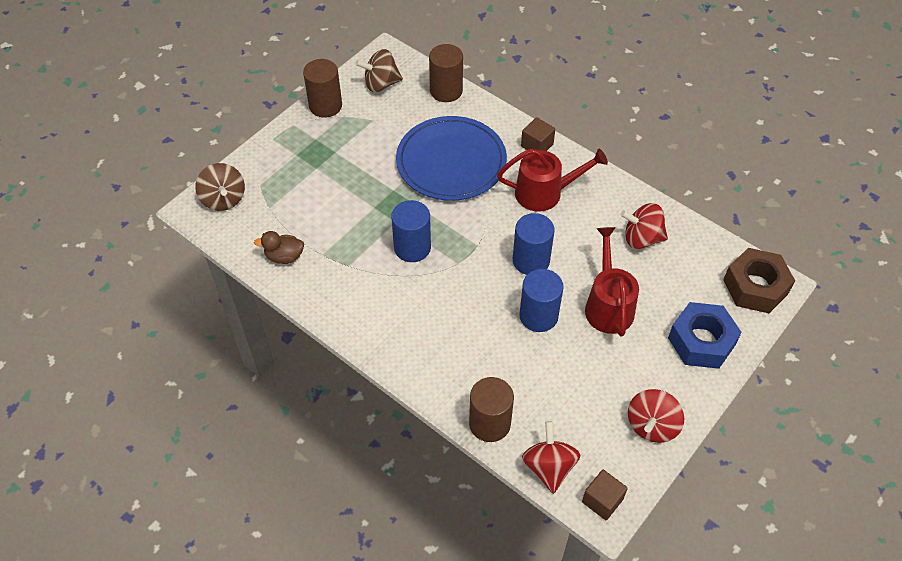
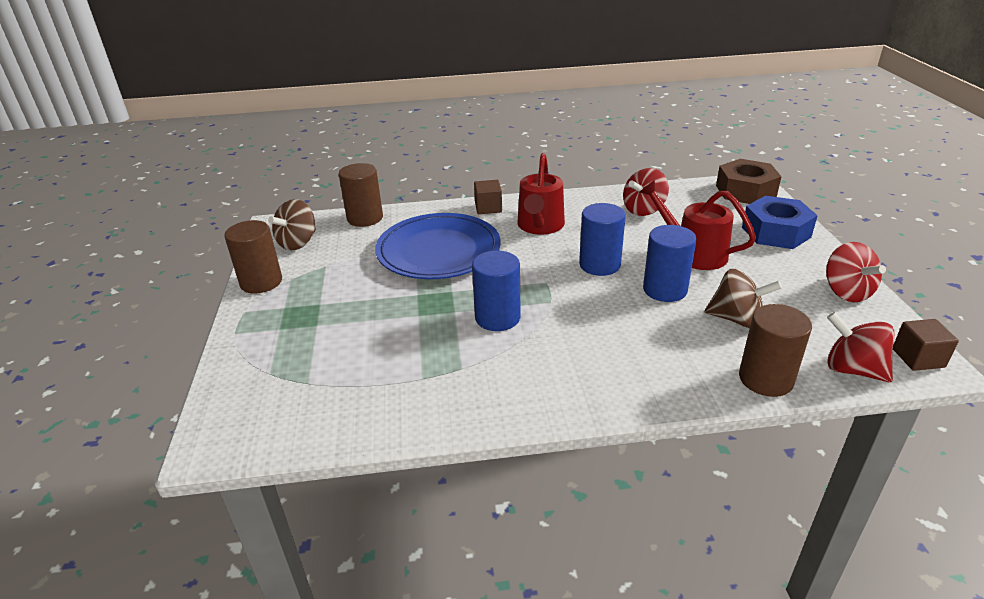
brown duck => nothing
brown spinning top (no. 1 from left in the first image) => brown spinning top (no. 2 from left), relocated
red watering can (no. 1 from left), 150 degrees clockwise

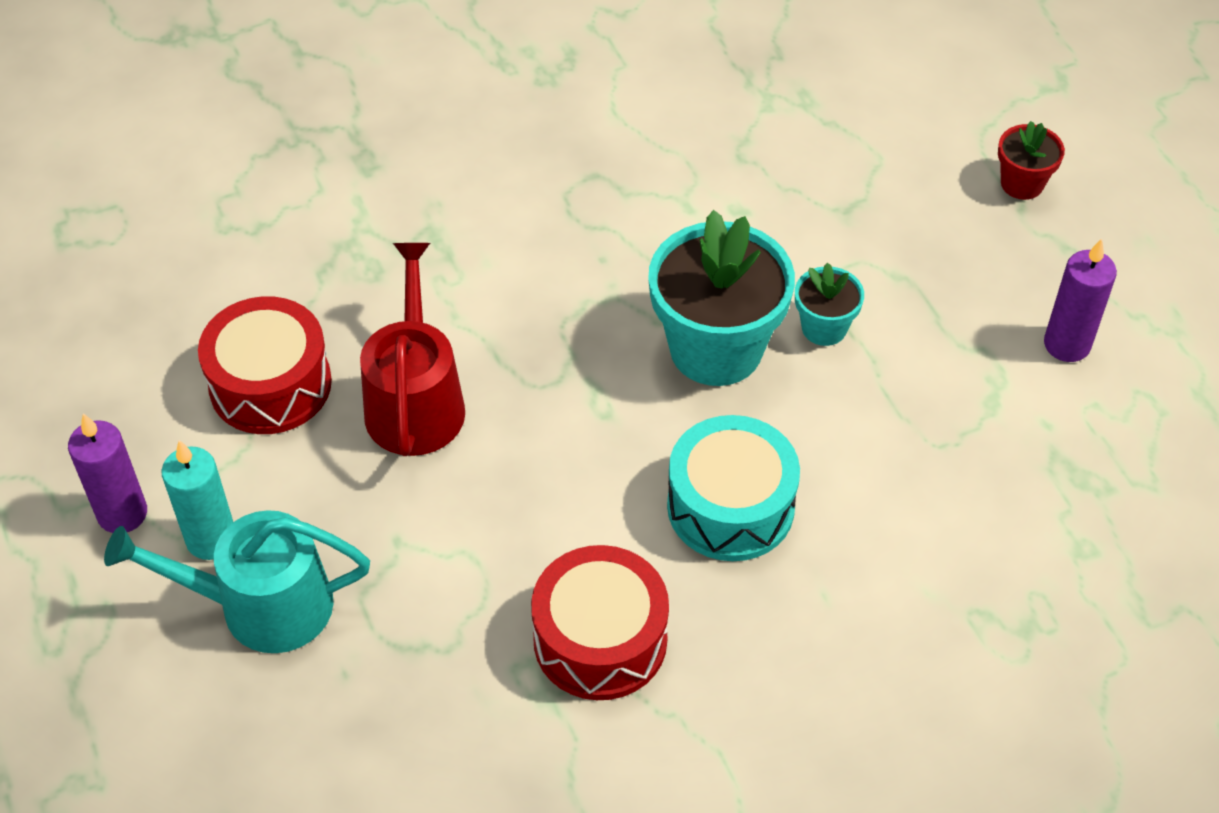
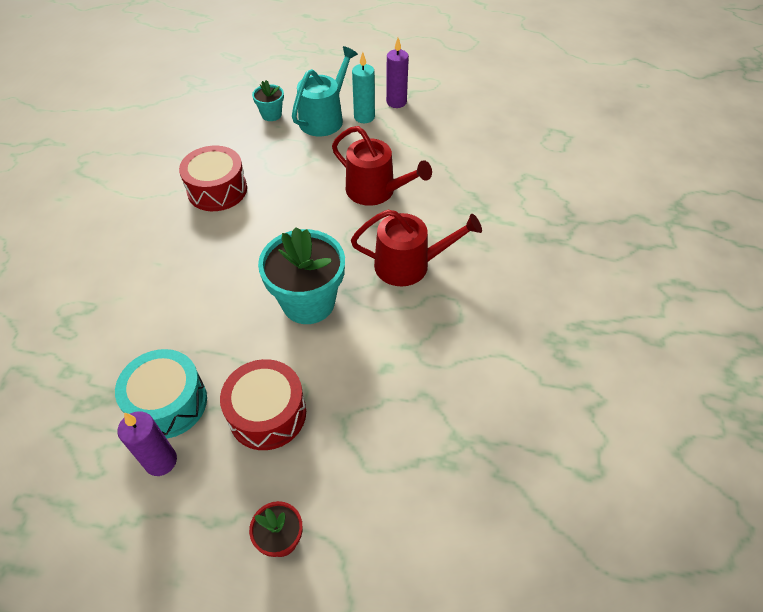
nothing => red watering can (no. 2 from left)
red drum (no. 1 from left in the first image) => red drum (no. 2 from left), relocated
turquoise drum, relocated
turquoise flower pot (no. 2 from left in the first image) => turquoise flower pot (no. 1 from left), relocated

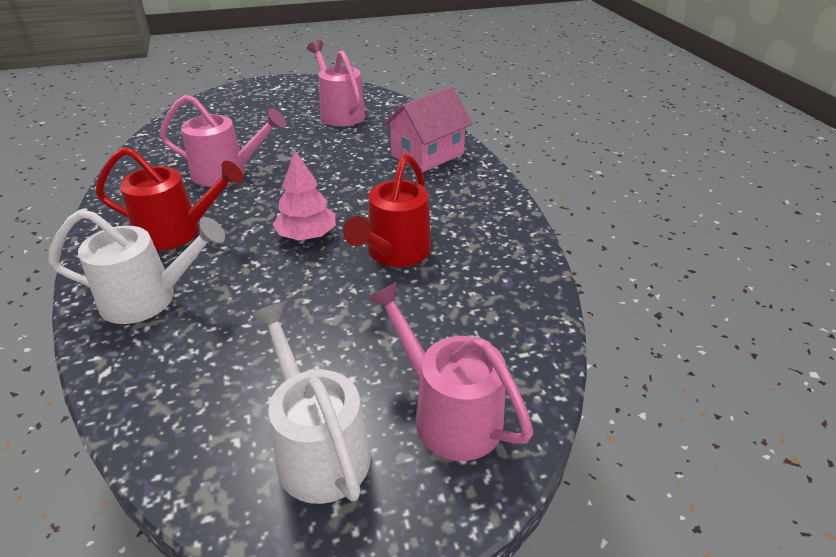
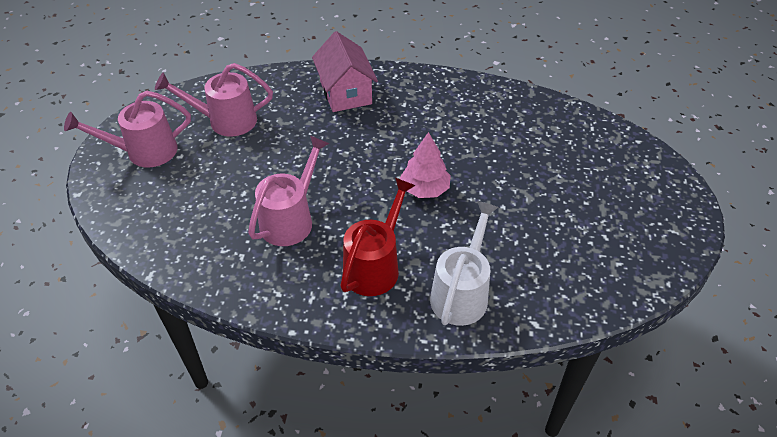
white watering can (no. 2 from left) => nothing
red watering can (no. 2 from left) => nothing
pink watering can (no. 3 from left in the first image) => pink watering can (no. 1 from left), relocated

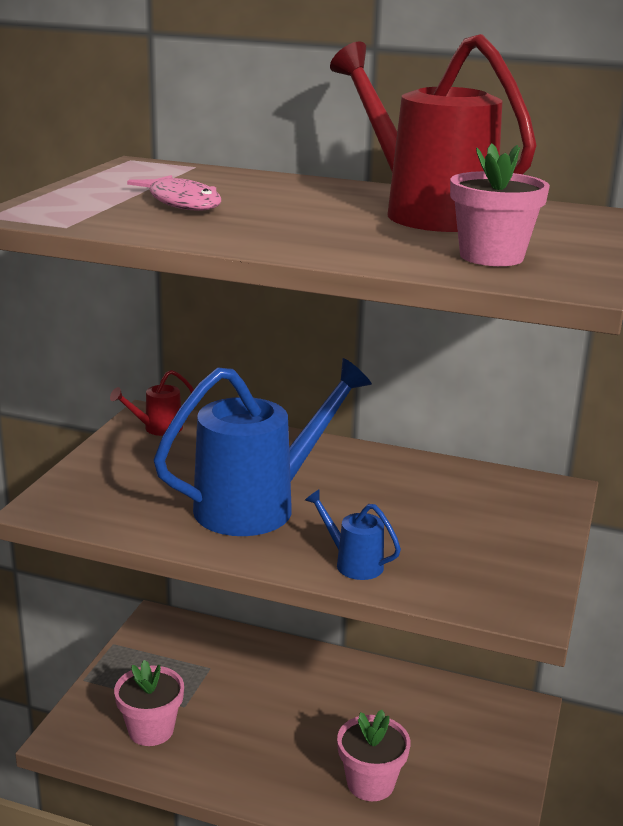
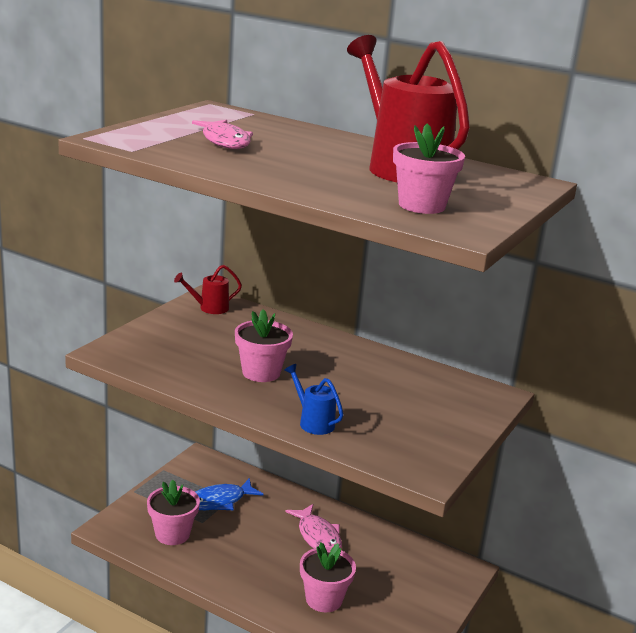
nothing => blue fish
nothing => pink fish (no. 2 from left)
blue watering can (no. 1 from left) => pink flower pot (no. 2 from left)

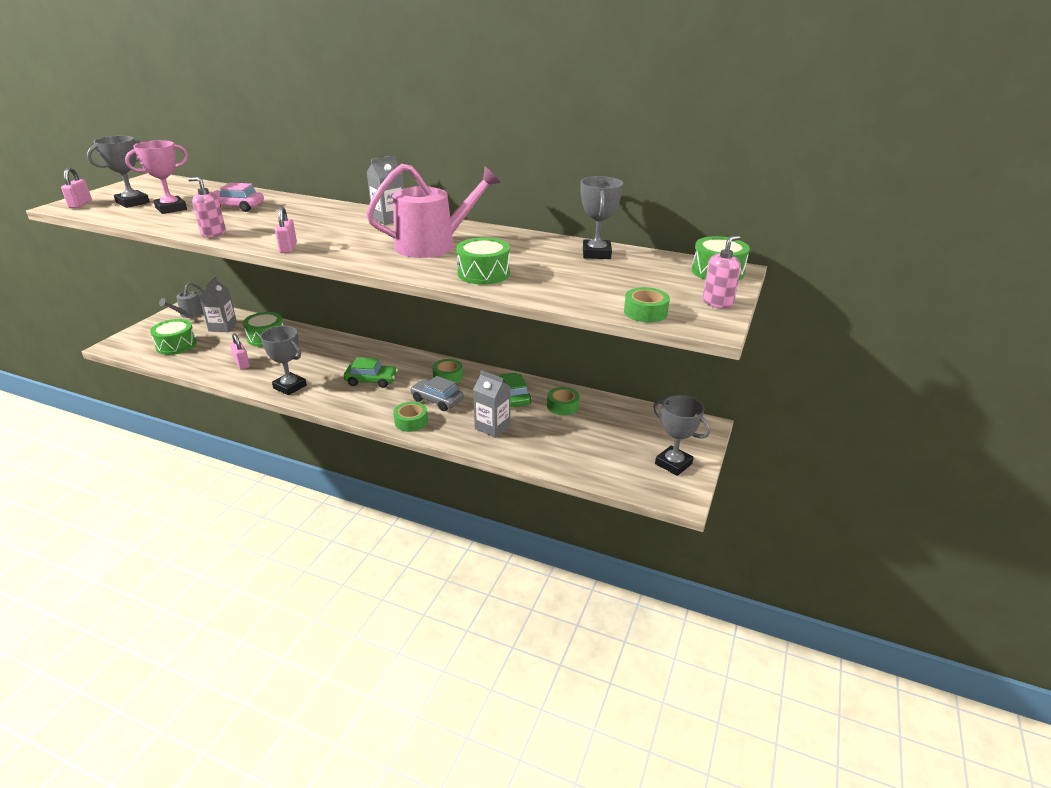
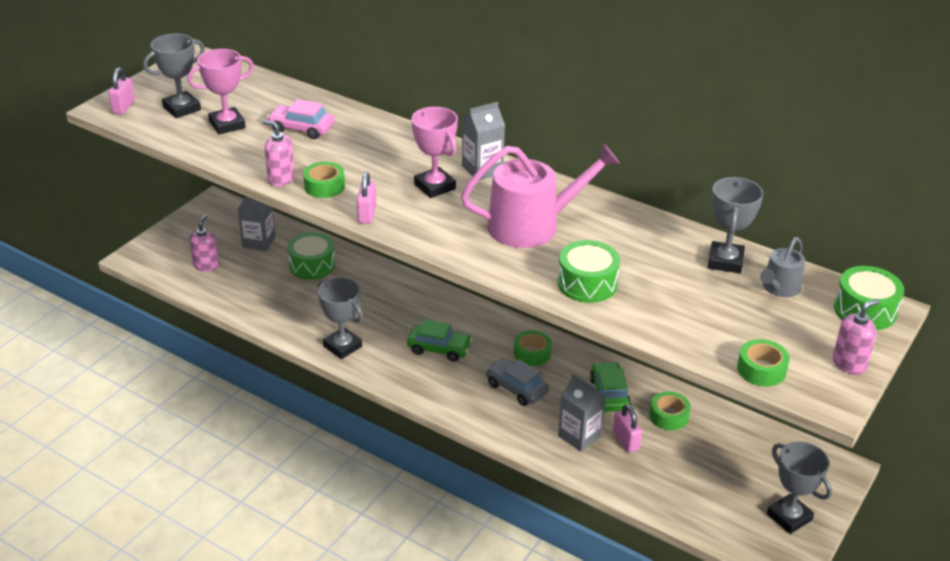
nothing => pink trophy (no. 2 from left)
grey watering can, relocated
pink padlock (no. 2 from left in the first image) => pink padlock (no. 3 from left), relocated
green tape (no. 1 from left), relocated
green drum (no. 1 from left) => pink soap dispenser (no. 1 from left)

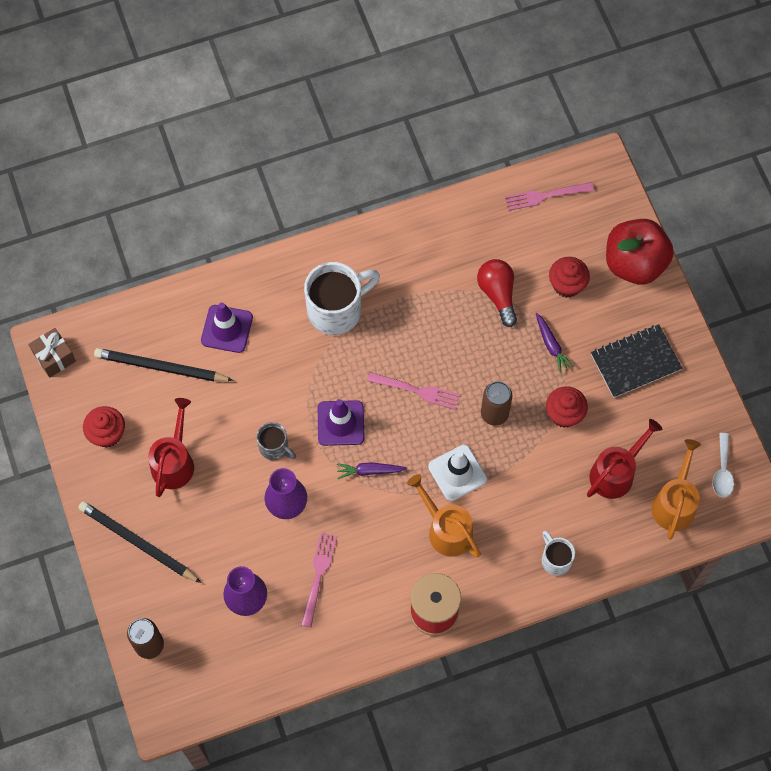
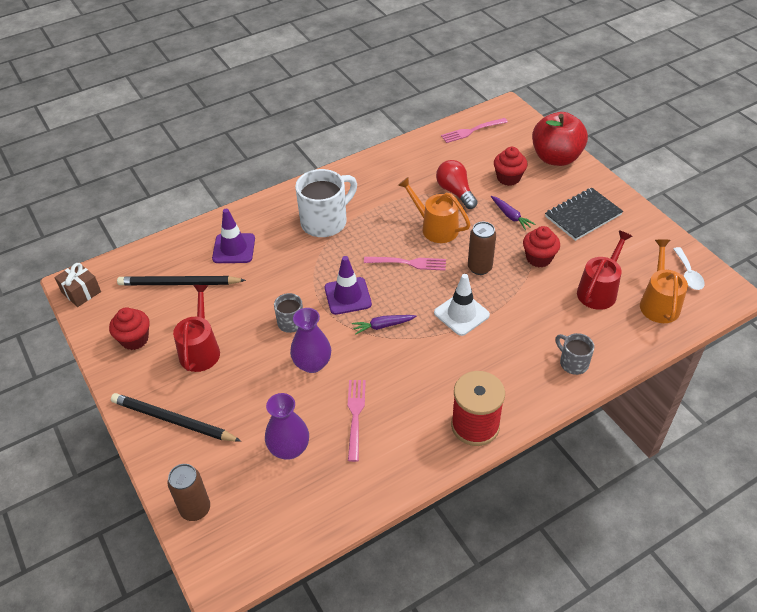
orange watering can (no. 1 from left), relocated
white mug (no. 2 from left) => grey mug (no. 2 from left)

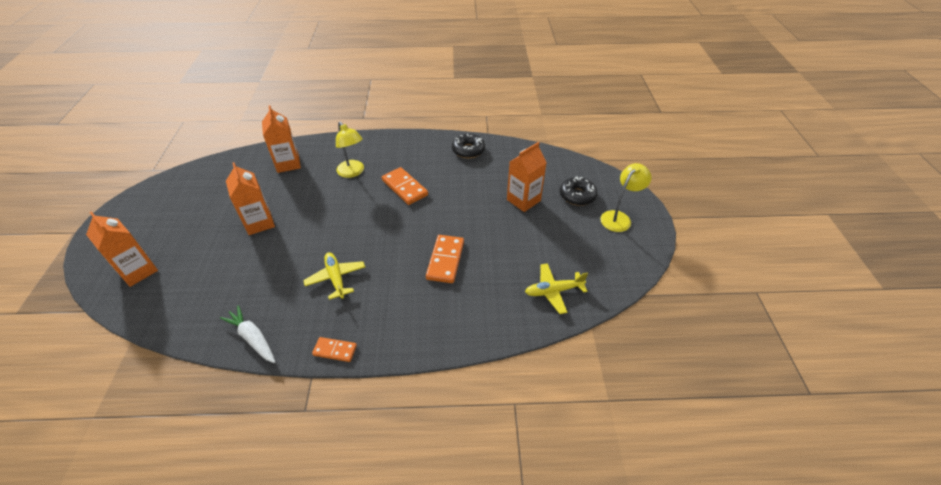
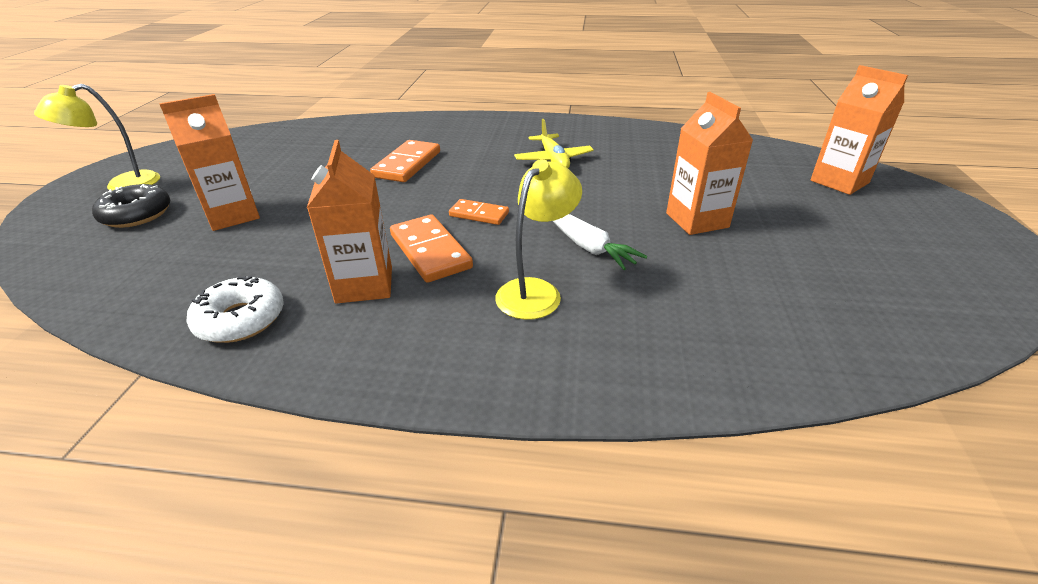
yellow plane (no. 2 from left) => nothing
white carrot, relocated
orange carton (no. 3 from left in the first image) => orange carton (no. 2 from left), relocated
orange domino (no. 1 from left in the first image) => orange domino (no. 3 from left), relocated
black donut (no. 1 from left) => white donut
yellow lamp (no. 1 from left in the first image) => yellow lamp (no. 2 from left), 60 degrees clockwise

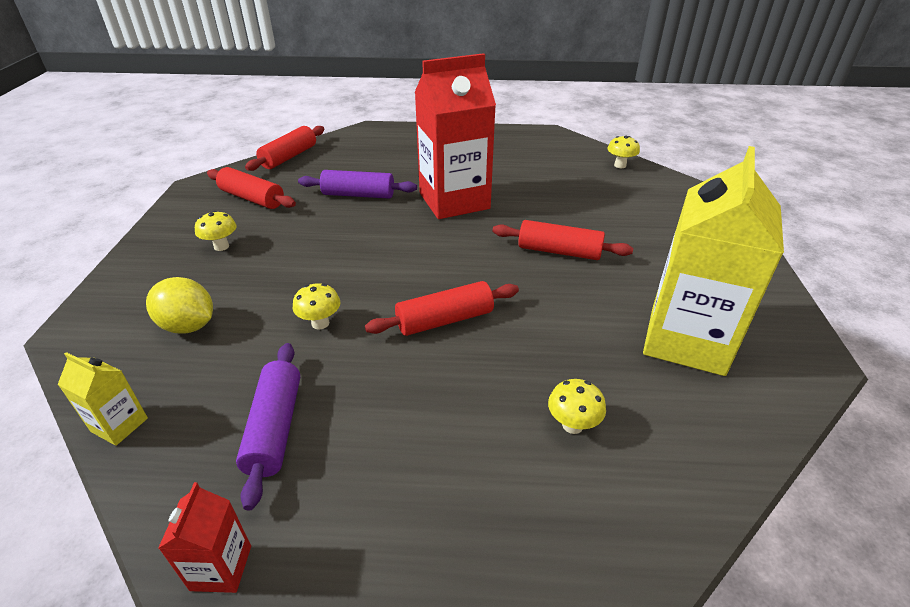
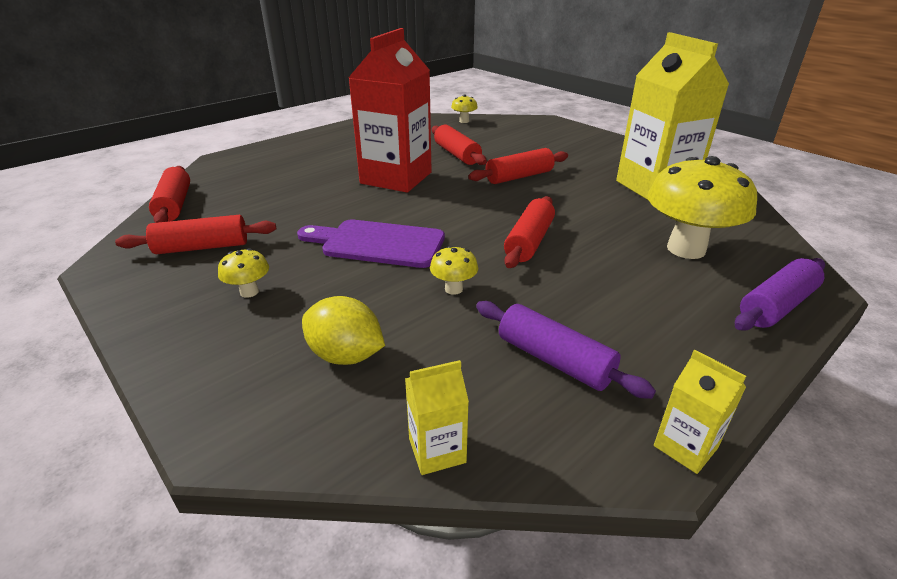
nothing => purple cutting board
nothing => red rolling pin (no. 3 from left)
purple rolling pin (no. 2 from left), relocated
red carton (no. 1 from left) => yellow carton (no. 3 from left)
yellow lemon, 45 degrees clockwise
yellow mushroom (no. 3 from left in the first image) => yellow mushroom (no. 4 from left), x2.26

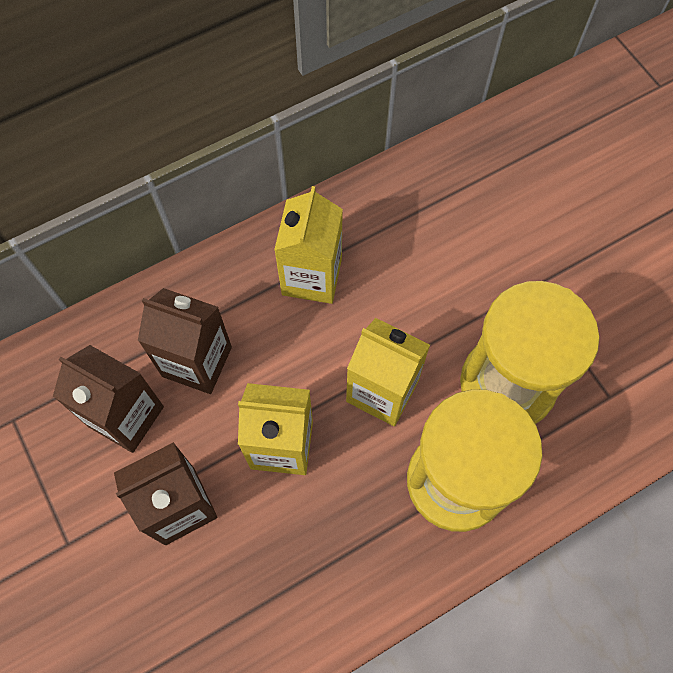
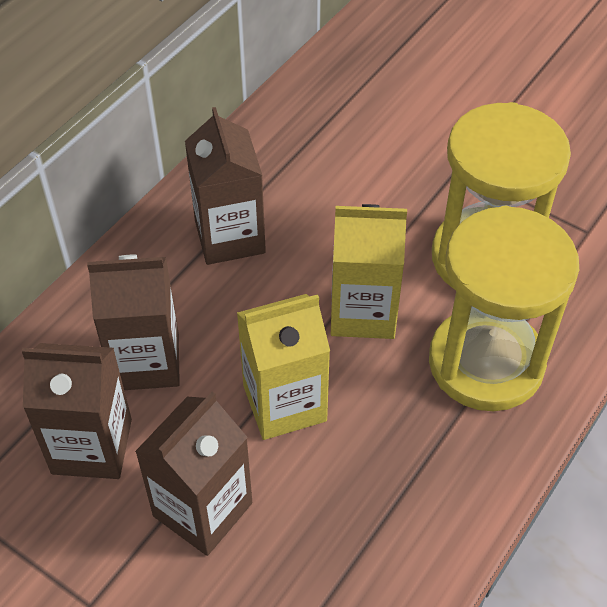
yellow carton (no. 2 from left) => brown carton (no. 4 from left)

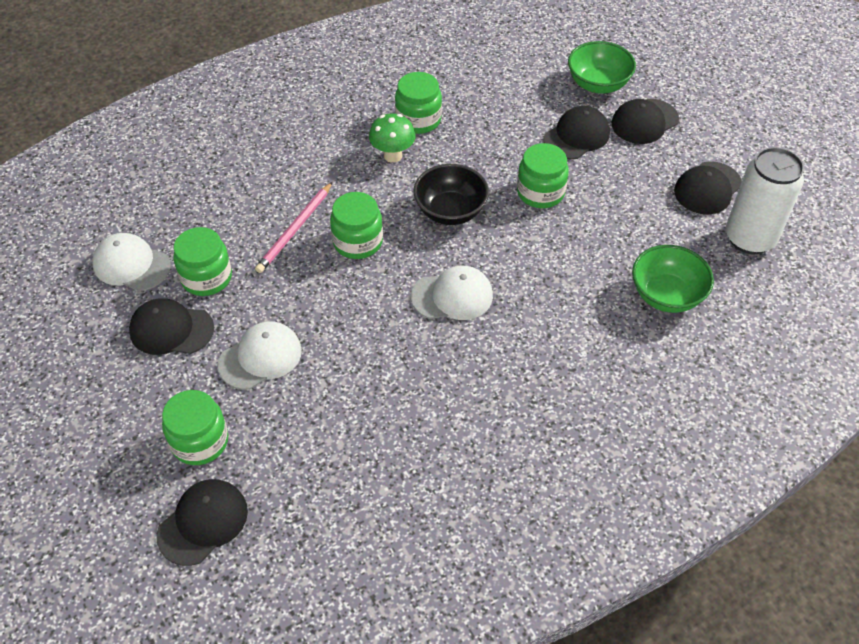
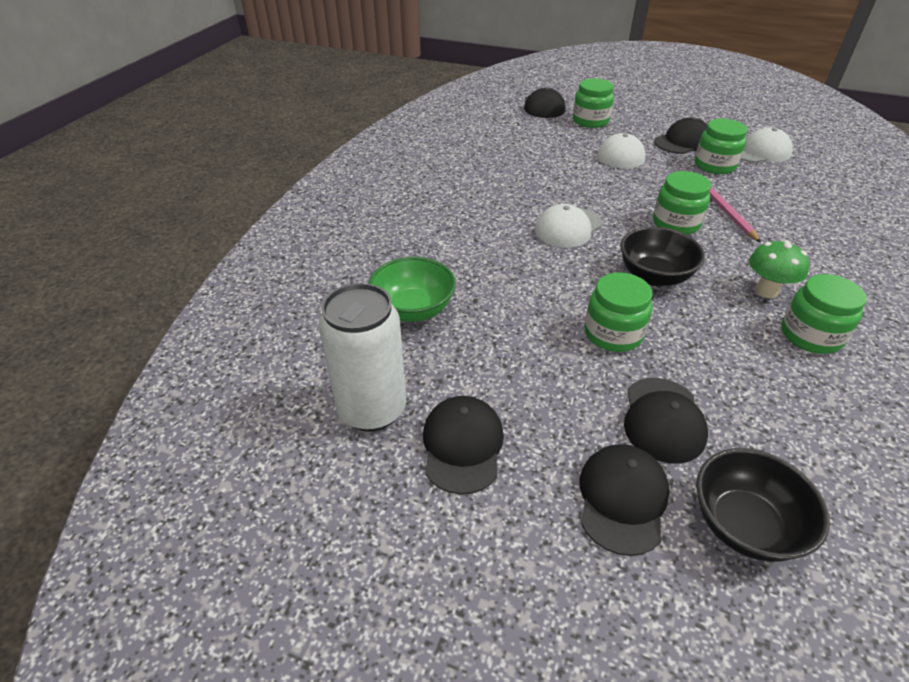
green bowl (no. 1 from left) => black bowl (no. 2 from left)

